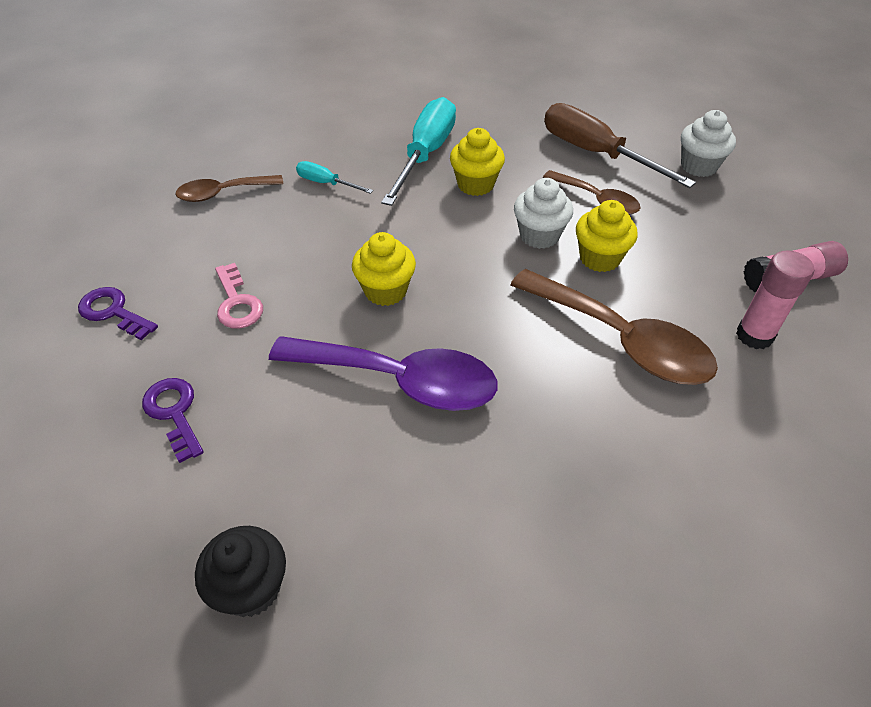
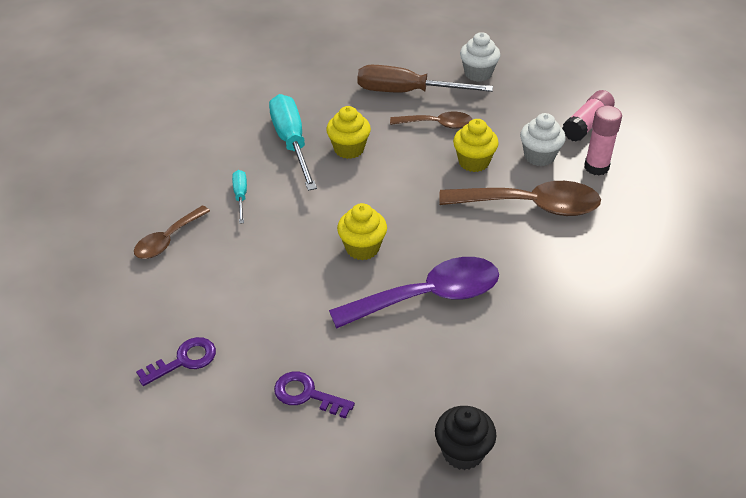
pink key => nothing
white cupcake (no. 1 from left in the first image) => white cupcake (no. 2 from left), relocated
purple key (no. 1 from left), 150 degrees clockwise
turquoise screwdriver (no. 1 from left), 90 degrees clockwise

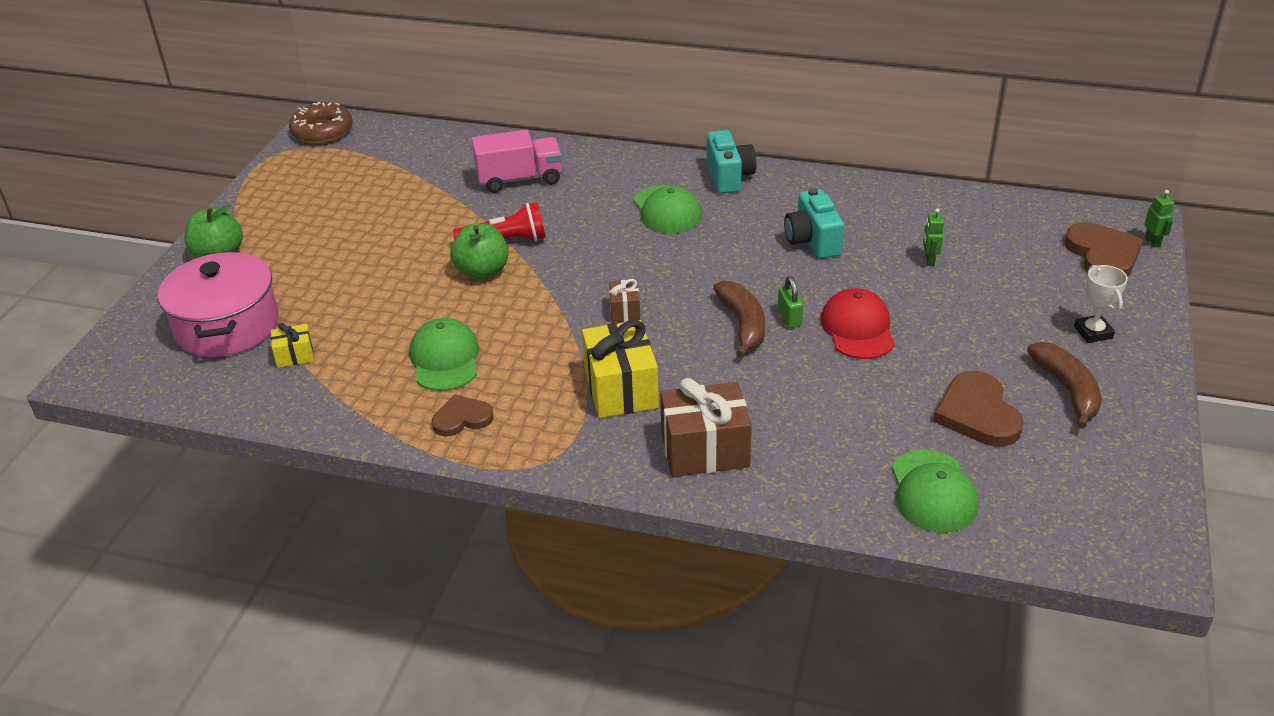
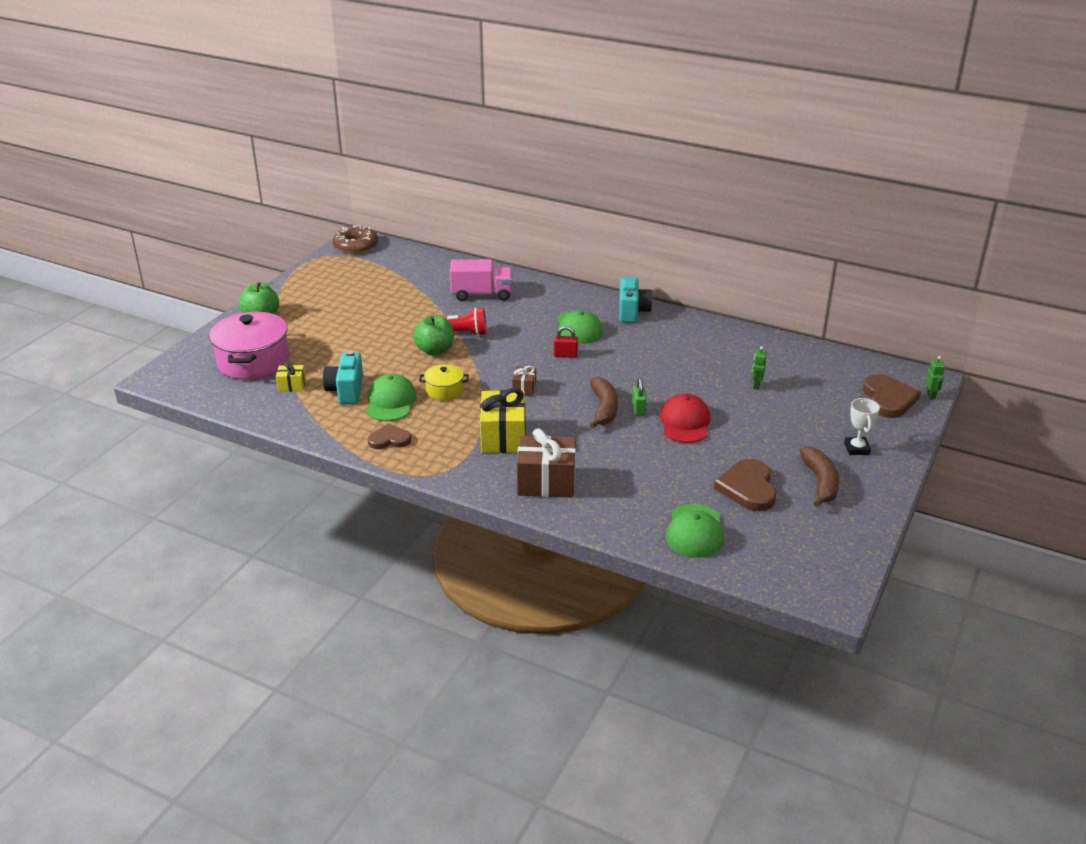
nothing => yellow pot
nothing => red padlock
turquoise camera (no. 2 from left in the first image) => turquoise camera (no. 1 from left), relocated

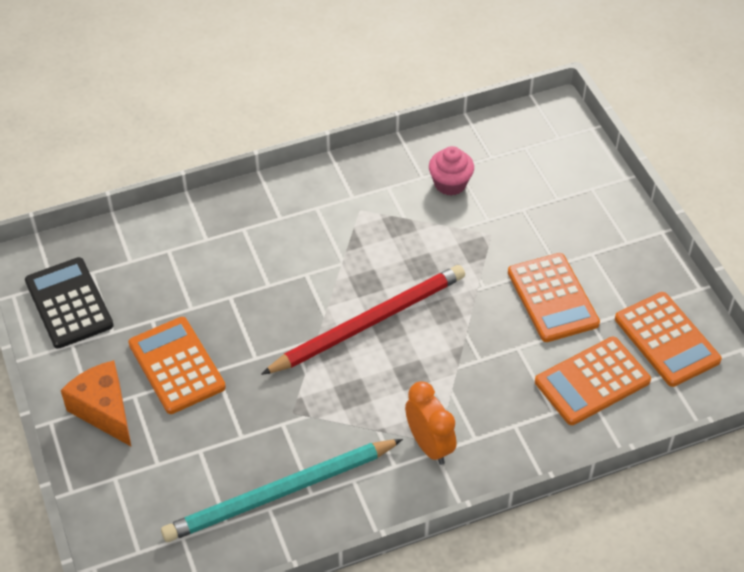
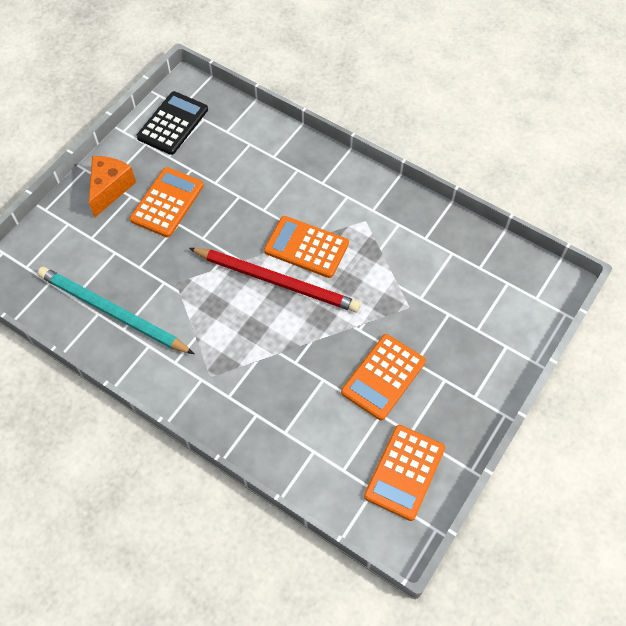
orange clock => nothing
pink cupcake => nothing
orange calculator (no. 3 from left in the first image) => orange calculator (no. 2 from left), relocated

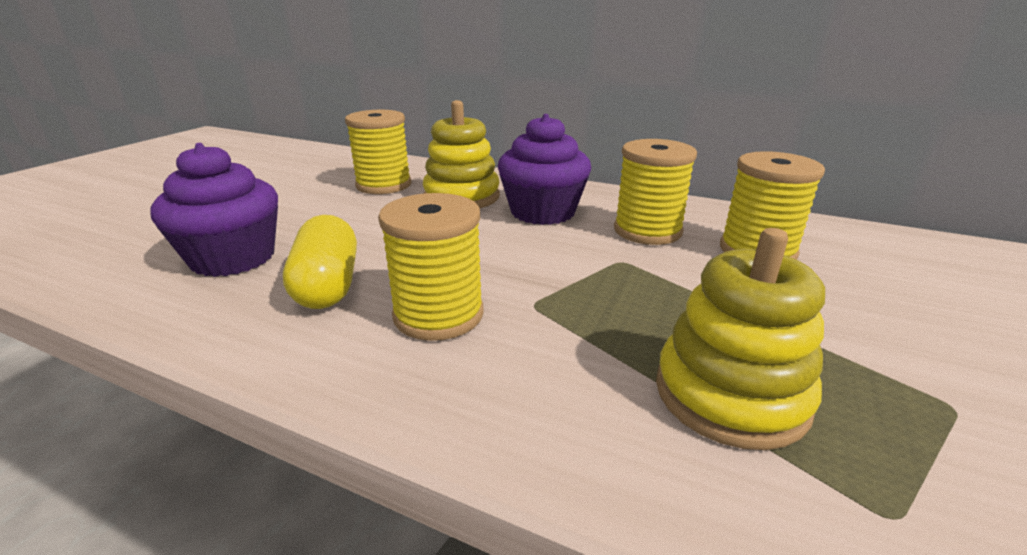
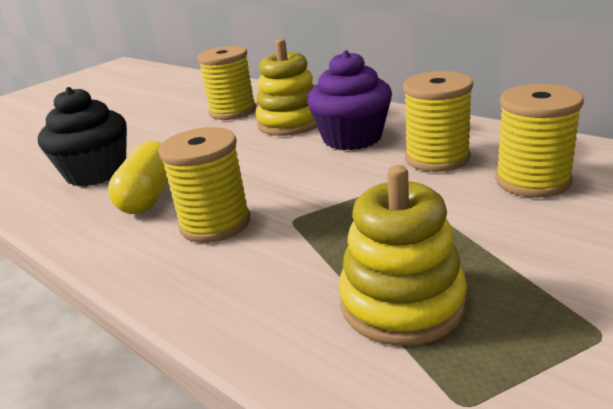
purple cupcake (no. 1 from left) => black cupcake

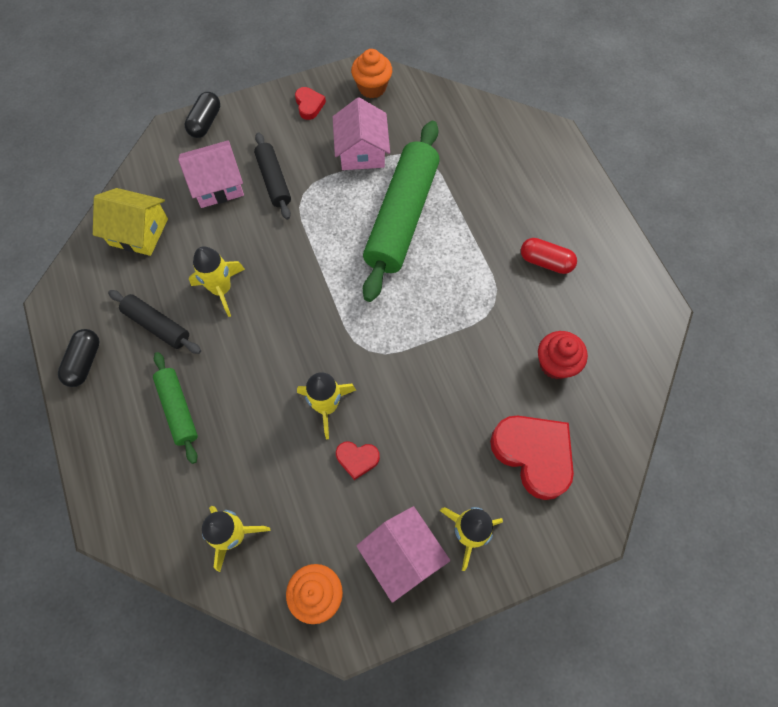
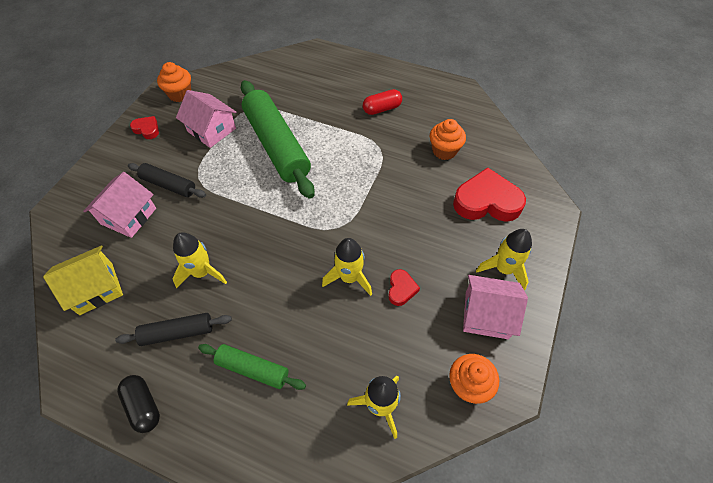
black capsule (no. 2 from left) => nothing
red cupcake => orange cupcake (no. 2 from left)
red heart (no. 2 from left), 45 degrees counterclockwise

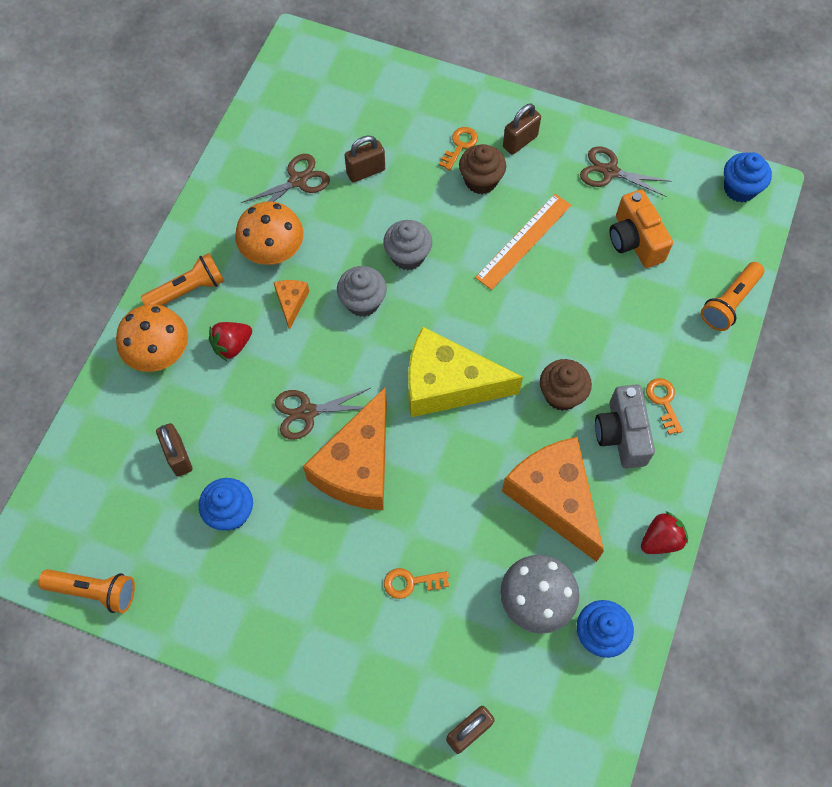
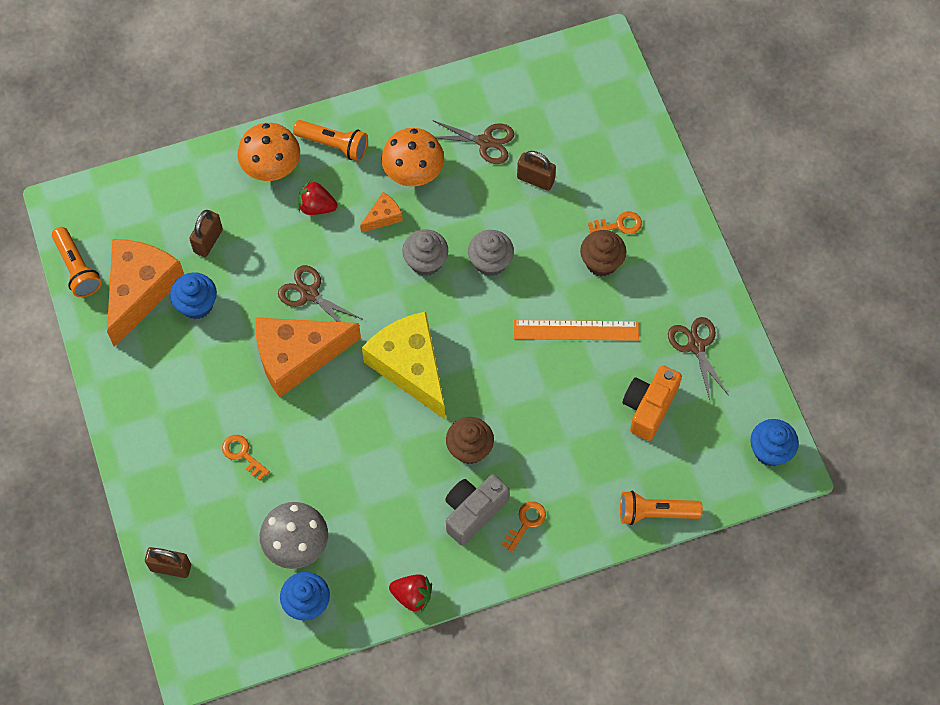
brown padlock (no. 4 from left) => nothing
orange cheese (no. 3 from left in the first image) => orange cheese (no. 1 from left), relocated

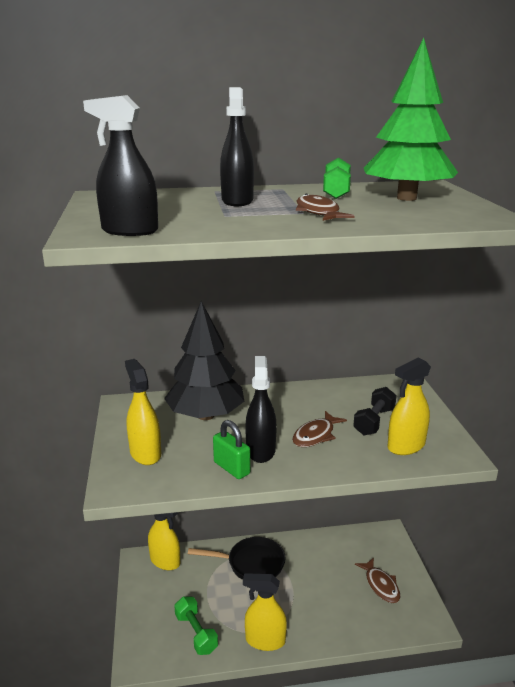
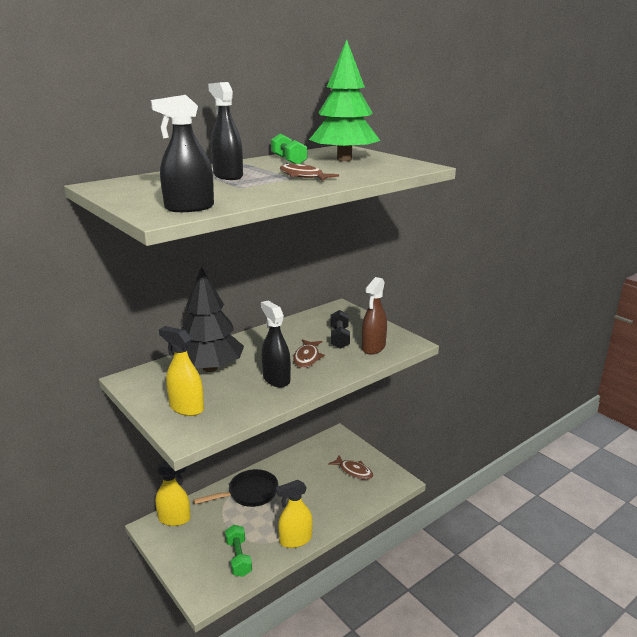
green padlock => nothing
yellow spray bottle (no. 4 from left) => brown spray bottle
green dumbbell (no. 1 from left), 45 degrees clockwise

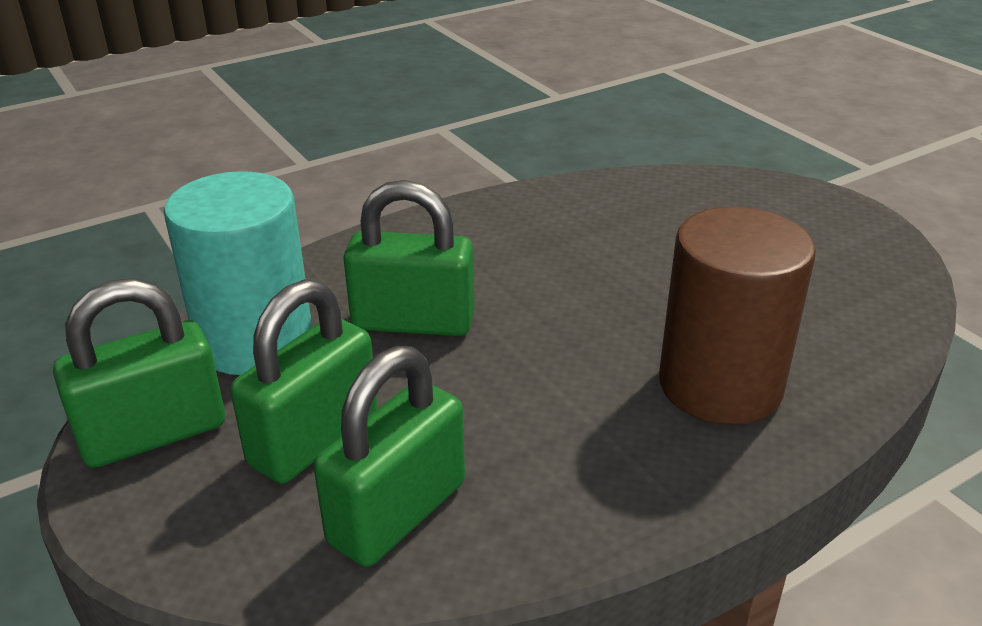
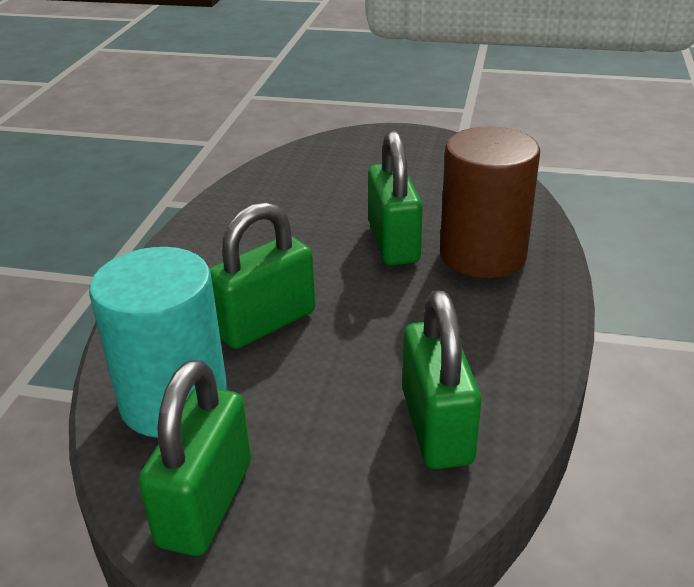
green padlock (no. 2 from left in the first image) => green padlock (no. 3 from left), relocated

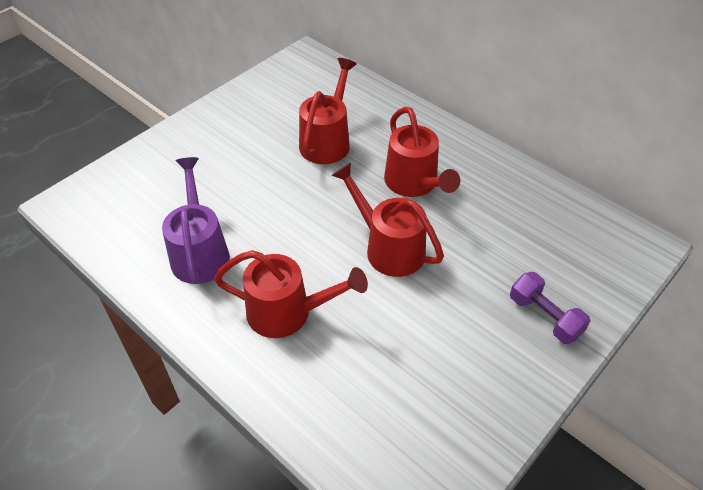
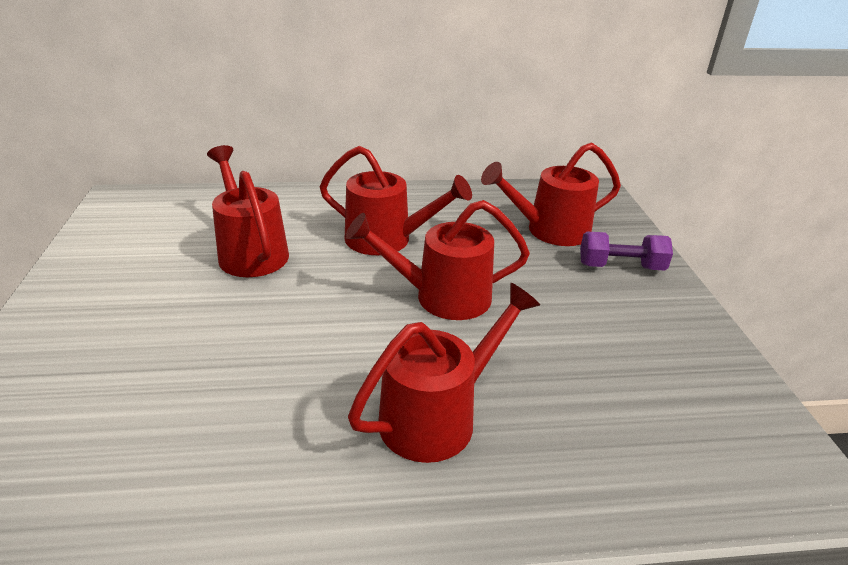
purple watering can => nothing
nothing => red watering can (no. 5 from left)

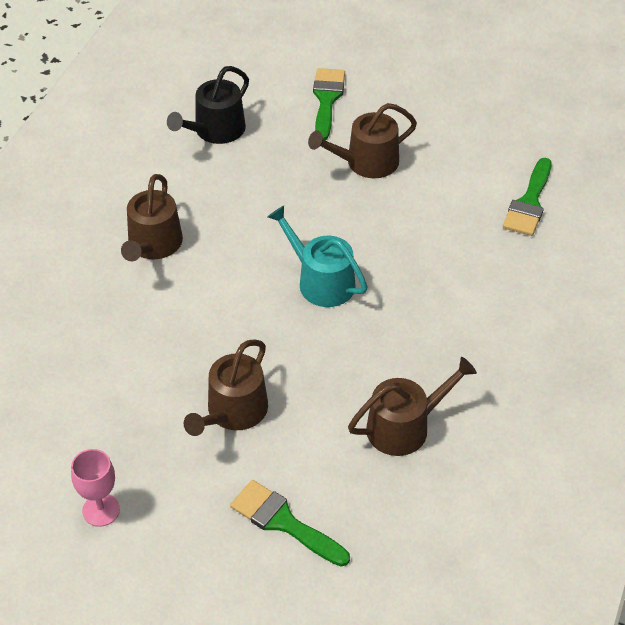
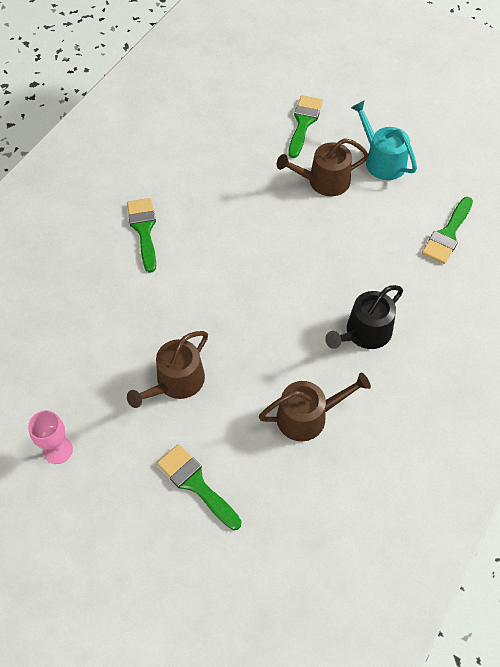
black watering can, relocated
turquoise watering can, relocated
brown watering can (no. 1 from left) => green brush (no. 1 from left)

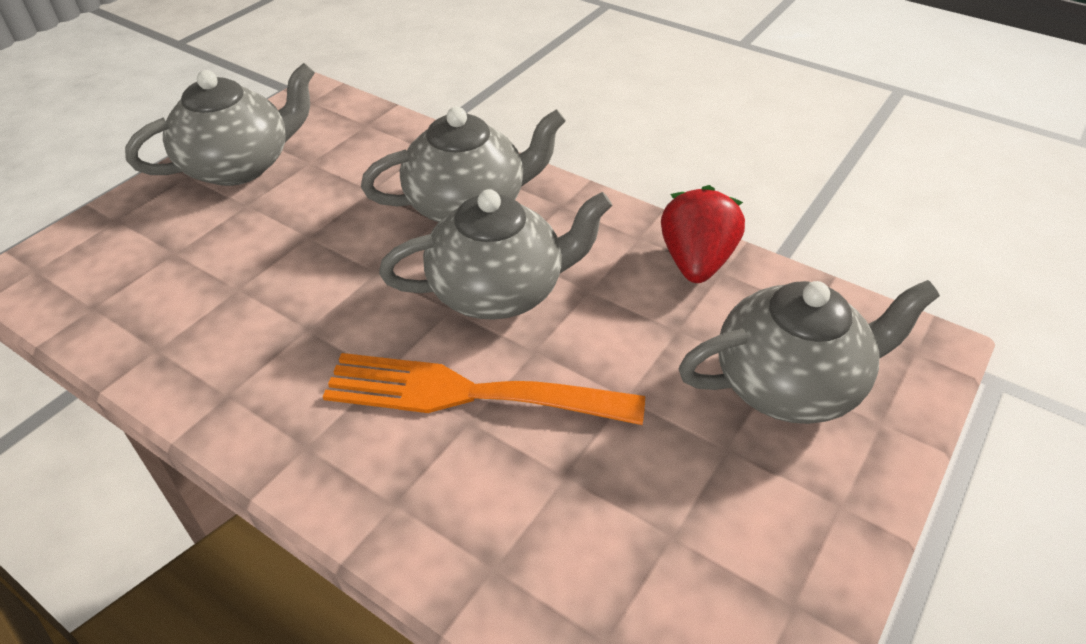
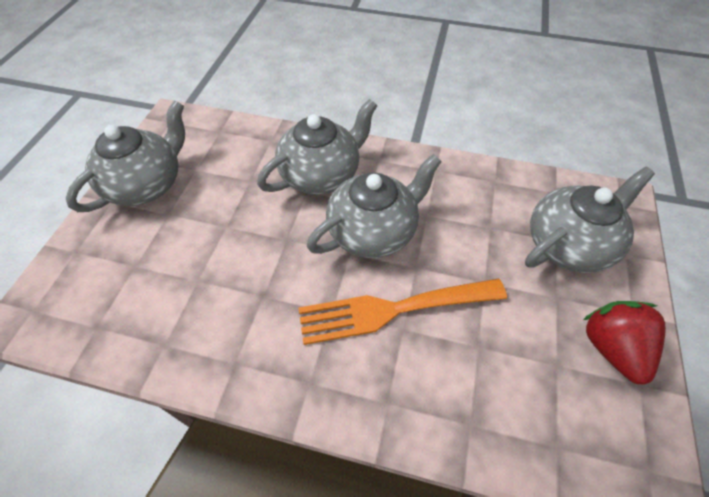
red strawberry, relocated

